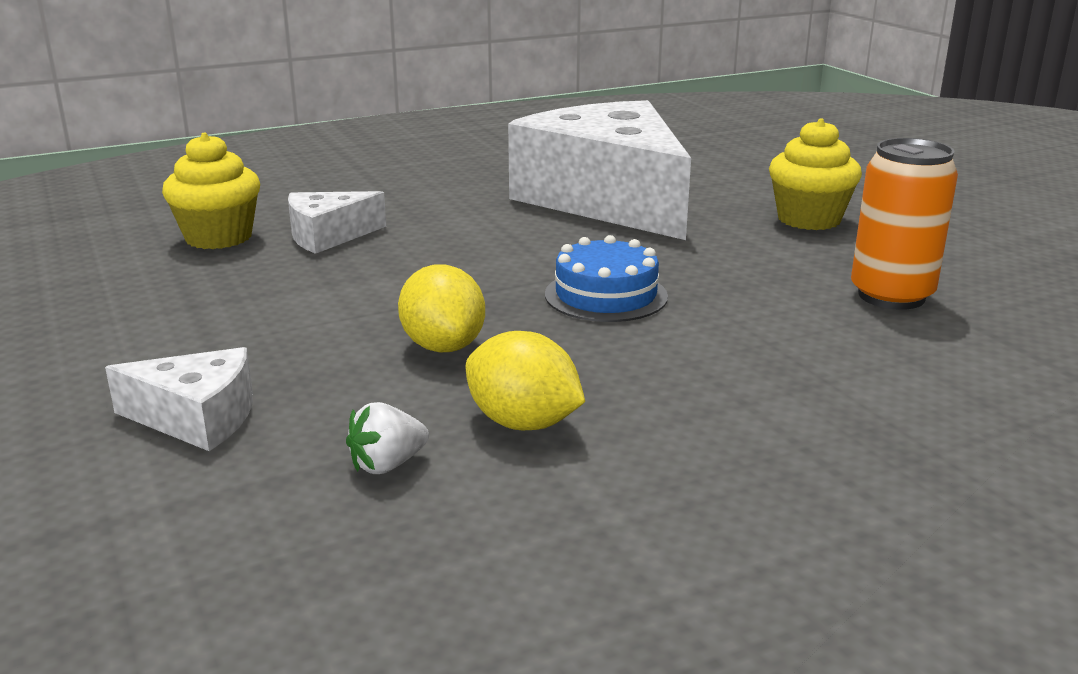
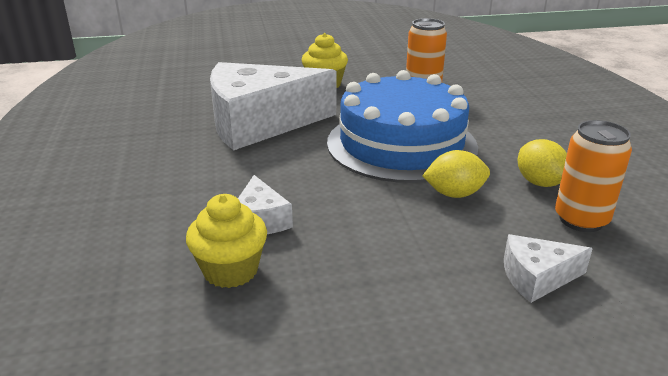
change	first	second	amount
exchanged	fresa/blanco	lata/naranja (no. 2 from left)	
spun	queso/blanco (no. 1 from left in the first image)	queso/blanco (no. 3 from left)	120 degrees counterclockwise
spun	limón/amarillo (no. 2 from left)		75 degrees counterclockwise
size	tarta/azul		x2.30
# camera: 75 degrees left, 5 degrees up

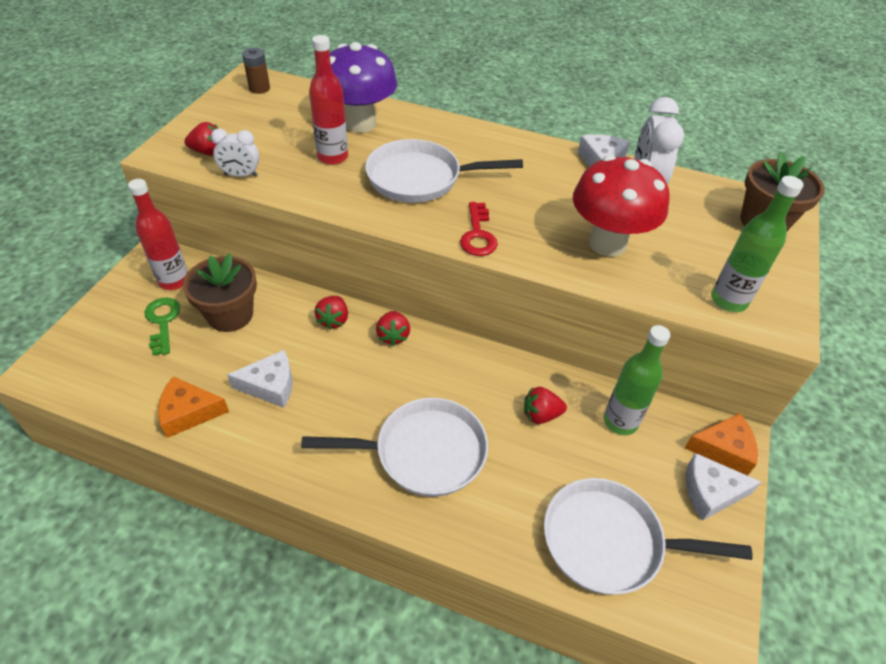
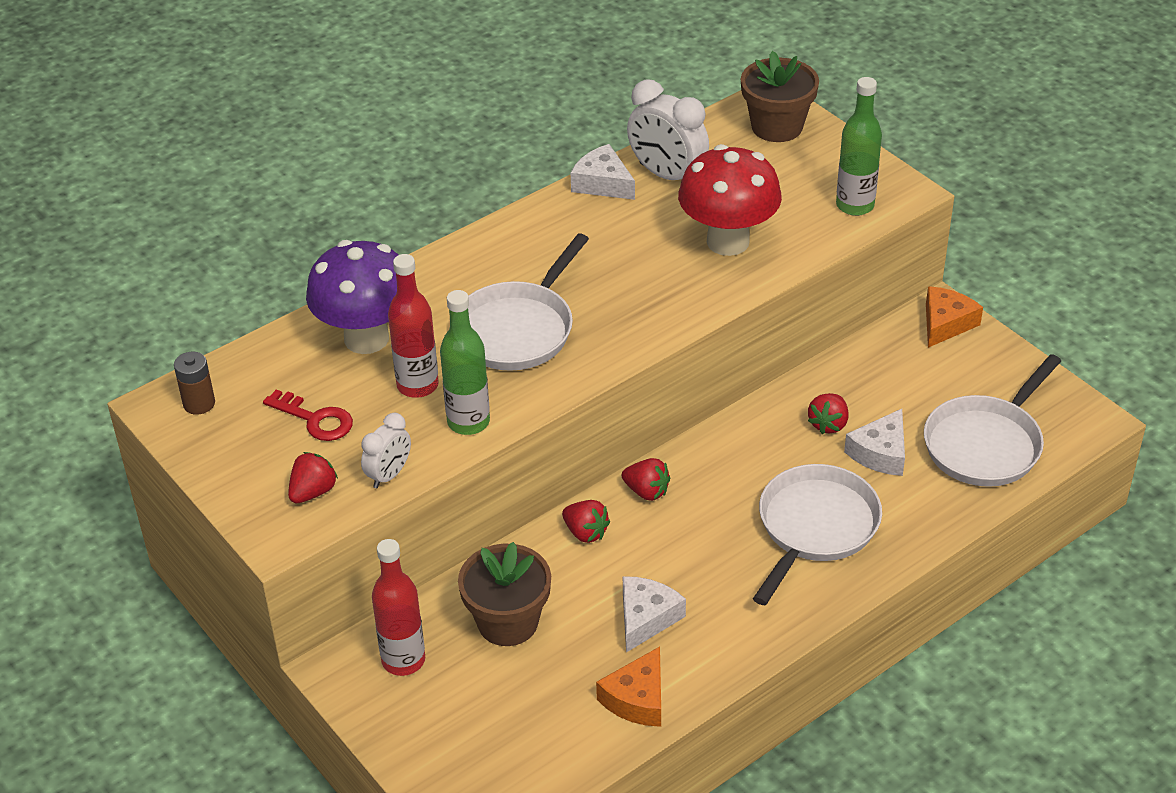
change	first	second	amount
missing	llave/verde		
relocated	llave/rojo		
relocated	botella/verde (no. 1 from left)		
relocated	queso/blanco (no. 3 from left)		
# camera: 55 degrees left, 5 degrees down

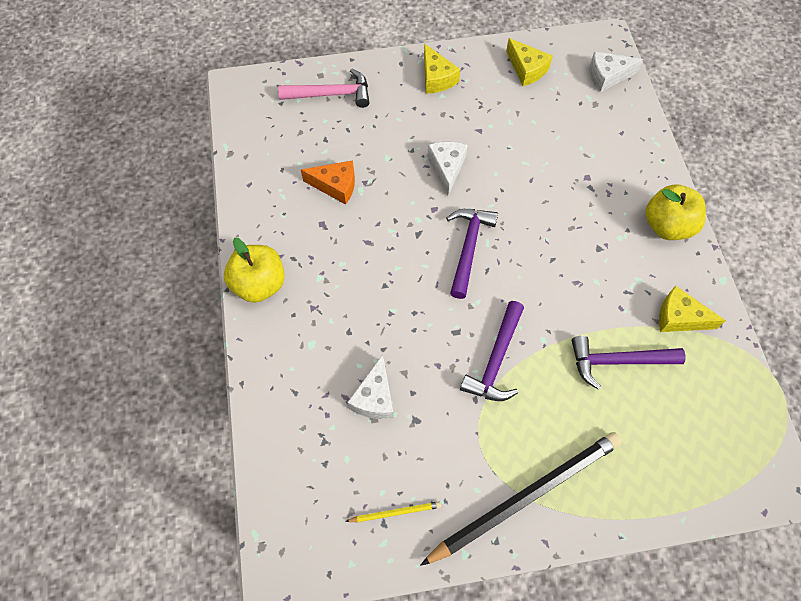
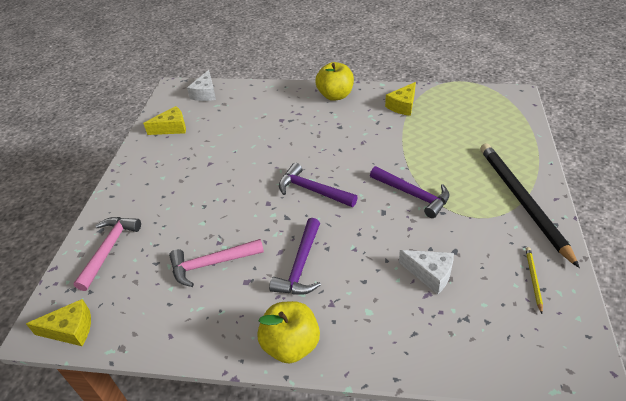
change	first	second	amount
missing	queso/blanco (no. 2 from left)		
relocated	queso/amarillo (no. 1 from left)		
relocated	martillo/morado (no. 3 from left in the first image)	martillo/morado (no. 1 from left)	
exchanged	queso/naranja	martillo/rosa (no. 2 from left)	
# camera: 70 degrees left, 20 degrees down

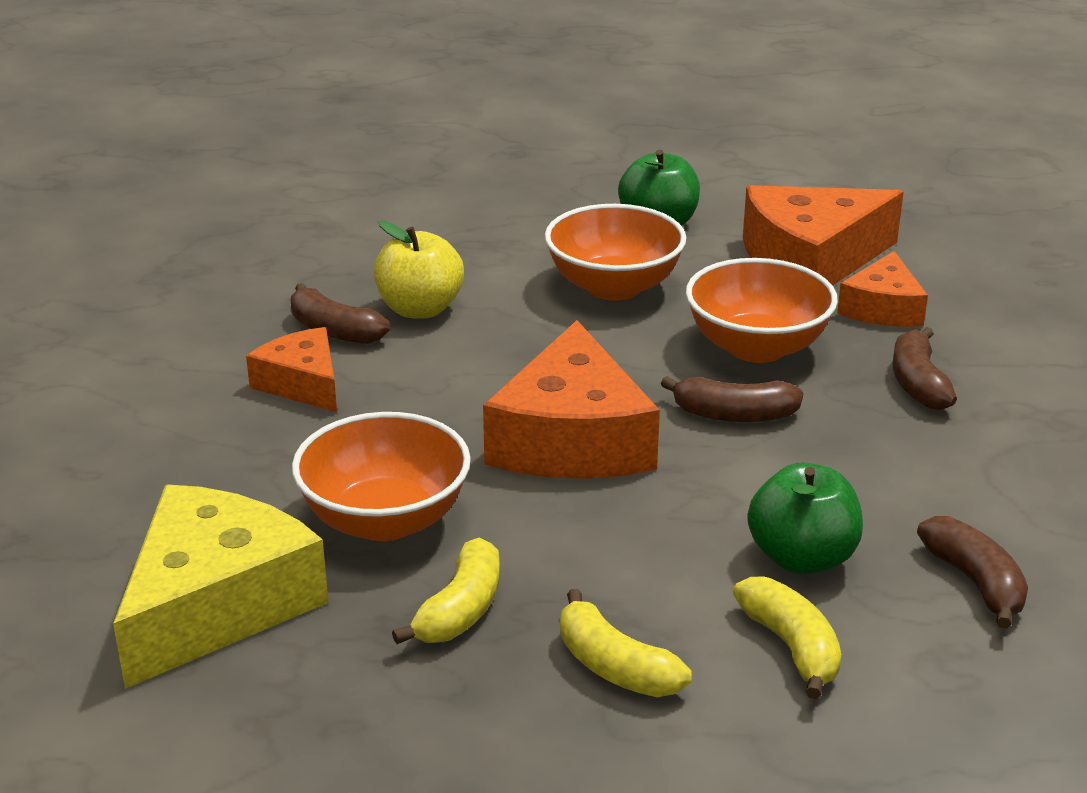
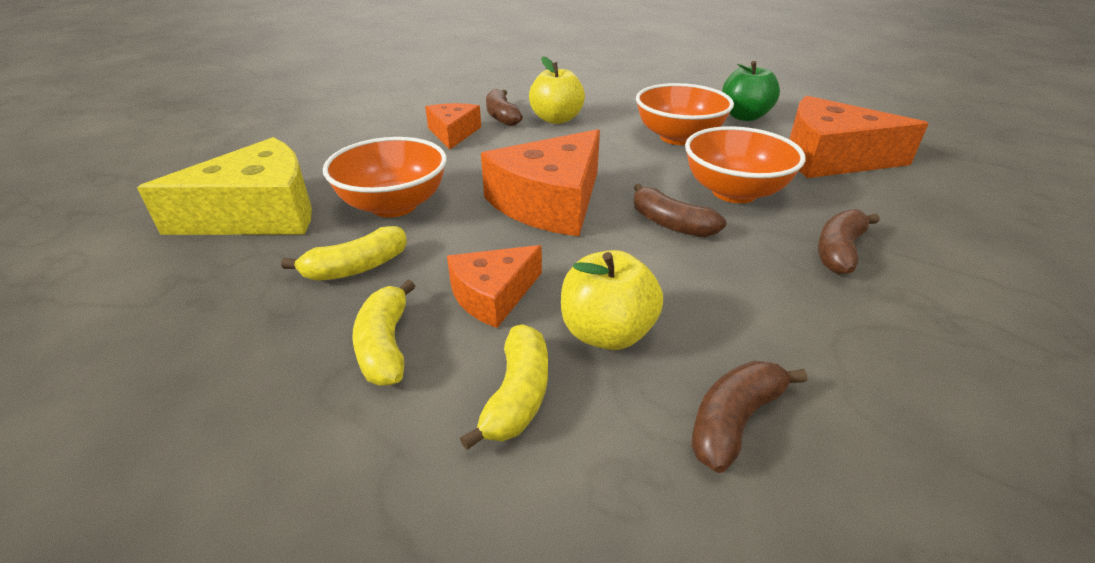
change	first	second	amount
relocated	queso/naranja (no. 4 from left in the first image)	queso/naranja (no. 2 from left)	
colour	manzana/verde (no. 2 from left)	manzana/amarillo (no. 2 from left)	
spun	plátano/marrón (no. 4 from left in the first image)	plátano/marrón (no. 3 from left)	150 degrees counterclockwise
# camera: 35 degrees right, 5 degrees up

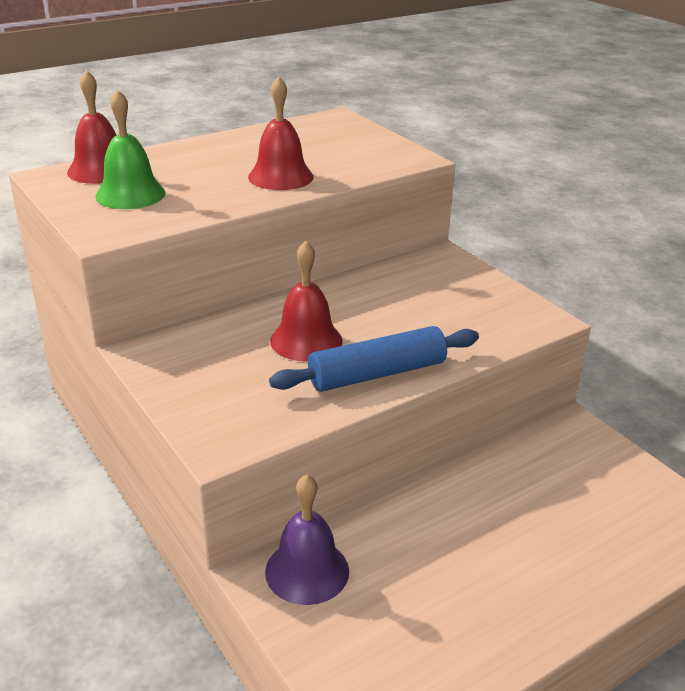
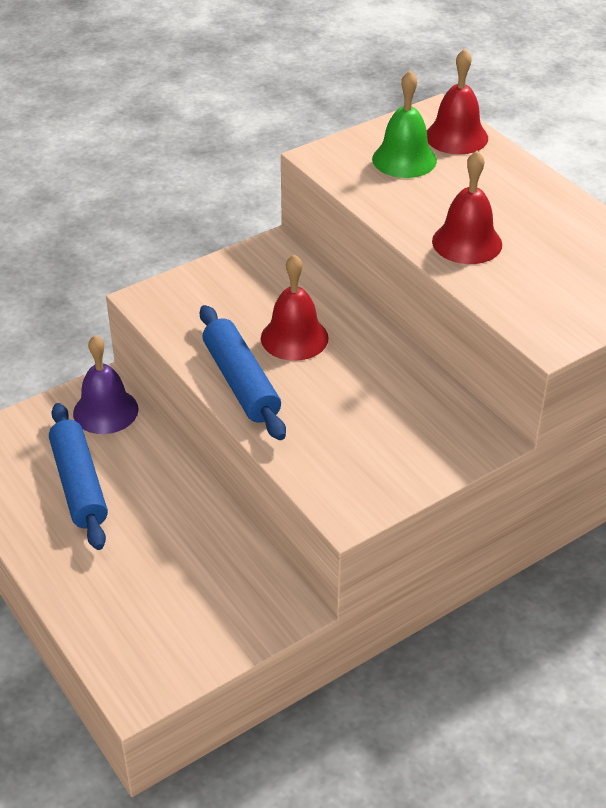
change	first	second	amount
appeared		rodillo/azul (no. 1 from left)	
# camera: 90 degrees right, 10 degrees up

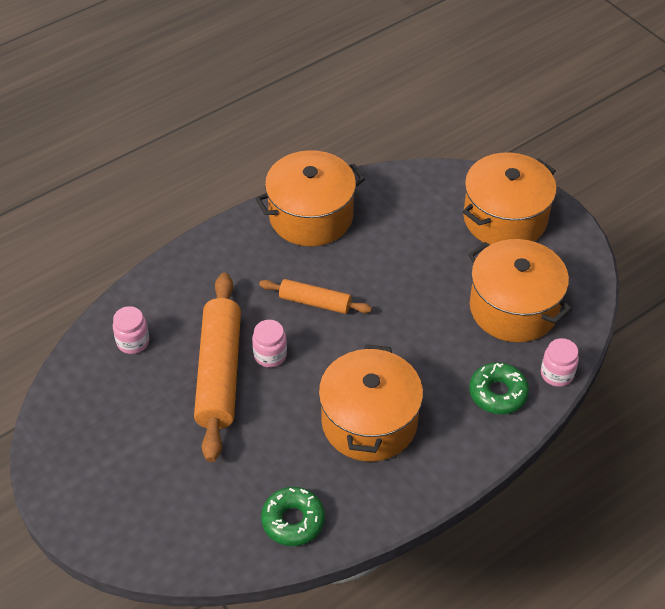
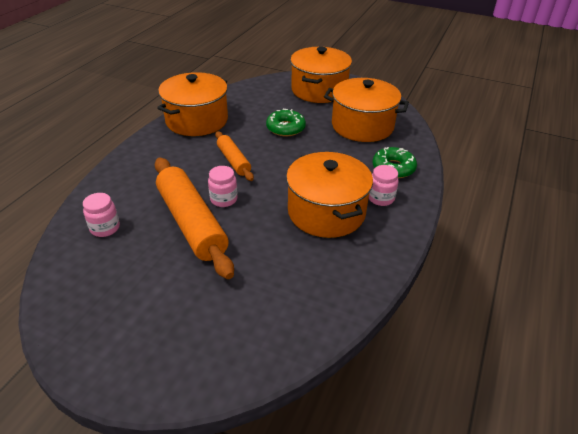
change	first	second	amount
relocated	rosquilla/verde (no. 1 from left)		
relocated	tarro/rosa (no. 3 from left)		
spun	rodillo/naranja (no. 2 from left)		75 degrees clockwise
# camera: 30 degrees left, 10 degrees down

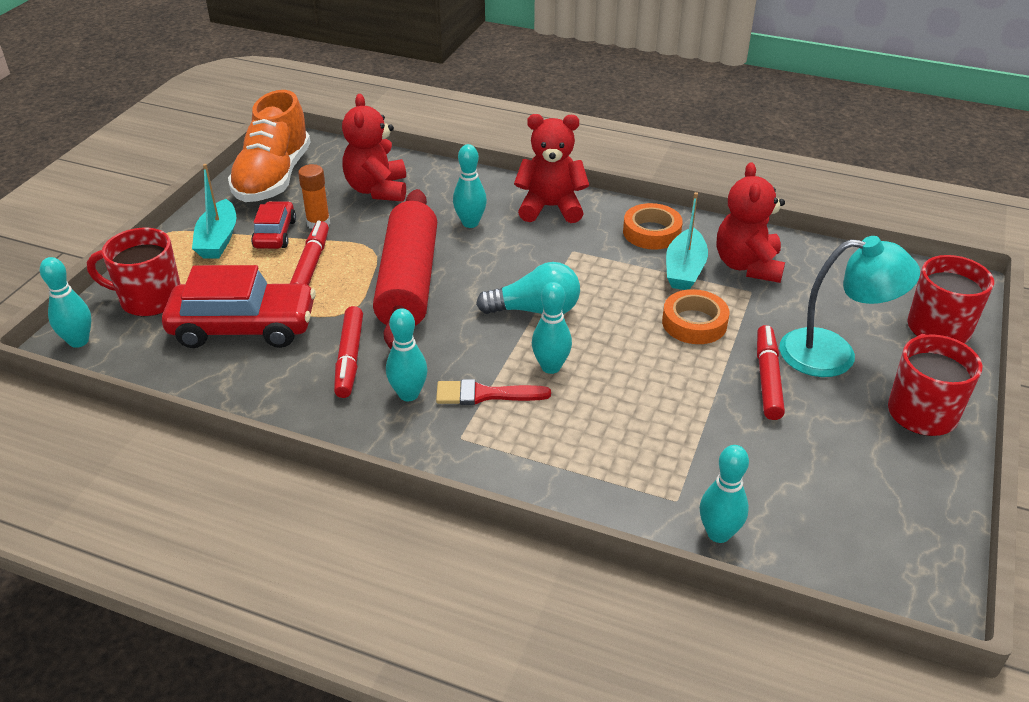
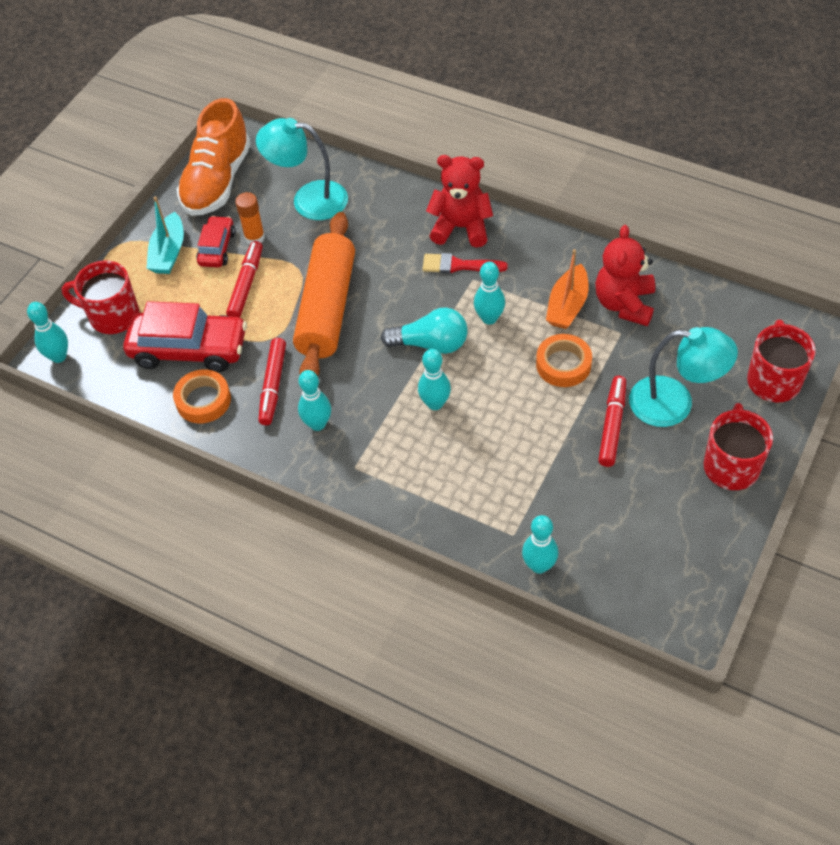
change	first	second	amount
relocated	pincel/rojo		
relocated	bolo/turquesa (no. 3 from left in the first image)	bolo/turquesa (no. 4 from left)	
relocated	cinta adhesiva/naranja (no. 1 from left)		
exchanged	osito/rojo (no. 1 from left)	lámpara/turquesa (no. 1 from left)	
colour	rodillo/rojo	rodillo/naranja	
colour	barco/turquesa (no. 2 from left)	barco/naranja	
# camera: 10 degrees right, 15 degrees up

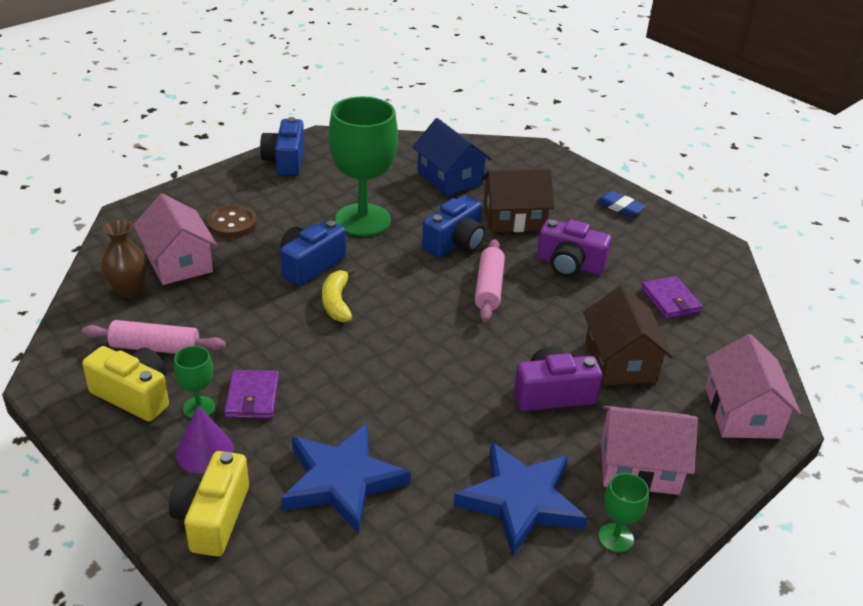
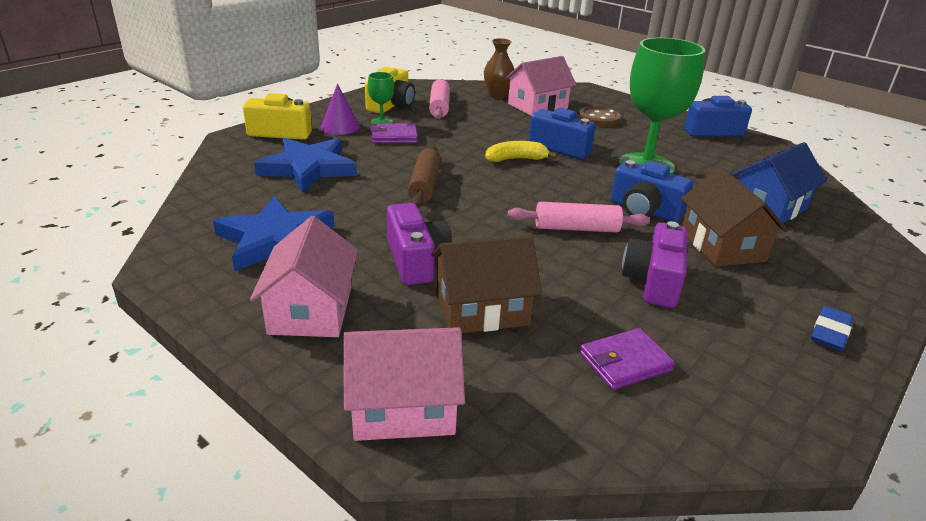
change	first	second	amount
missing	copa/verde (no. 3 from left)		
appeared		rodillo/marrón	
# camera: 85 degrees right, 5 degrees down

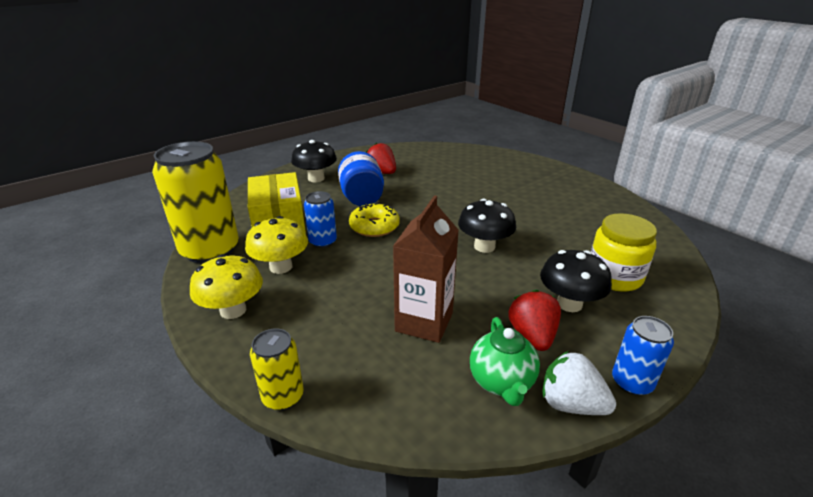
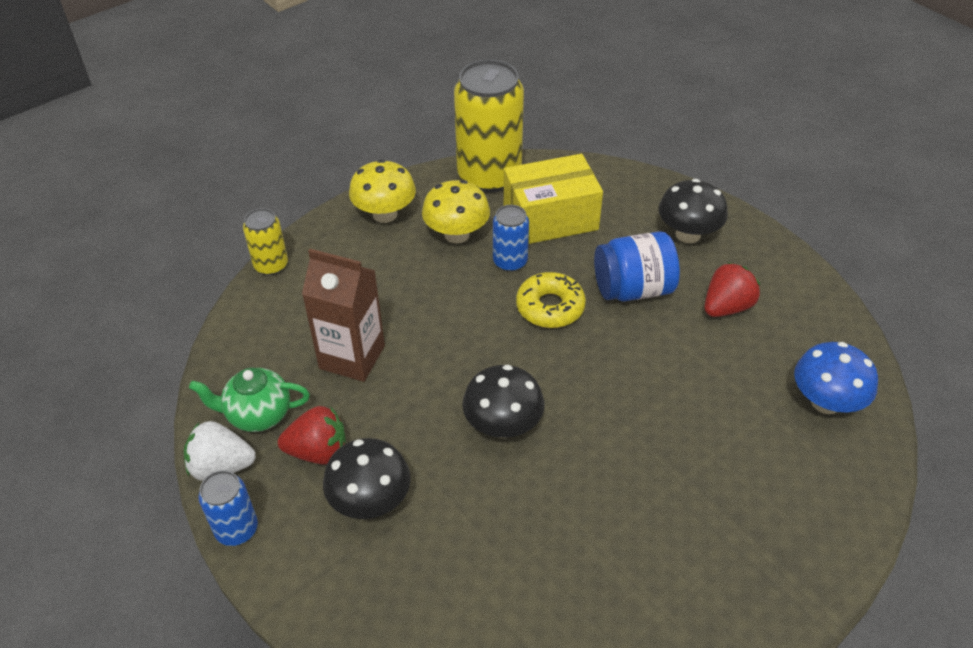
change	first	second	amount
missing	tarro/amarillo		
appeared		seta/azul	
spun	fresa/blanco		120 degrees counterclockwise
# camera: 90 degrees right, 15 degrees up

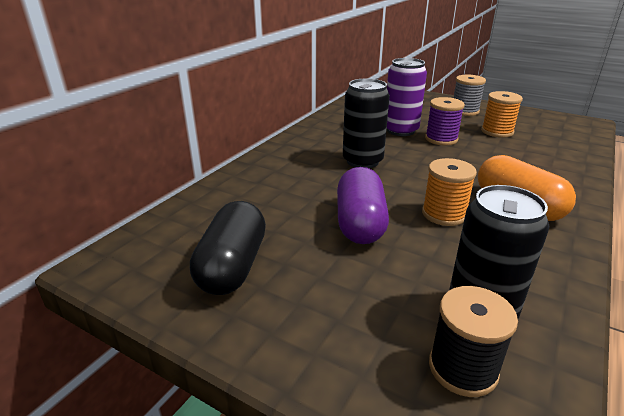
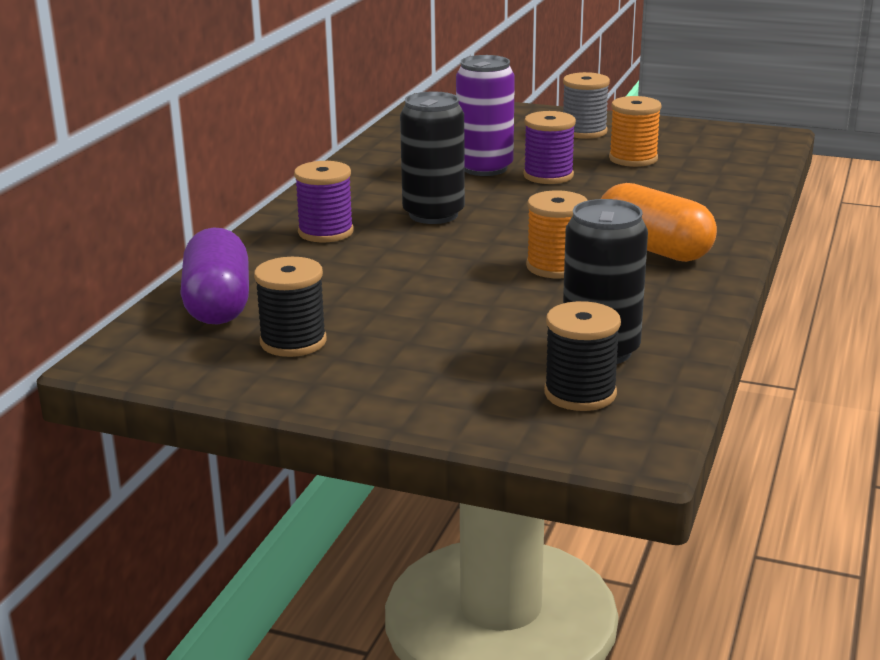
change	first	second	amount
appeared		carrete/morado (no. 1 from left)	
relocated	cápsula/morado		
exchanged	cápsula/negro	carrete/negro (no. 1 from left)	
# camera: 10 degrees left, 5 degrees down

